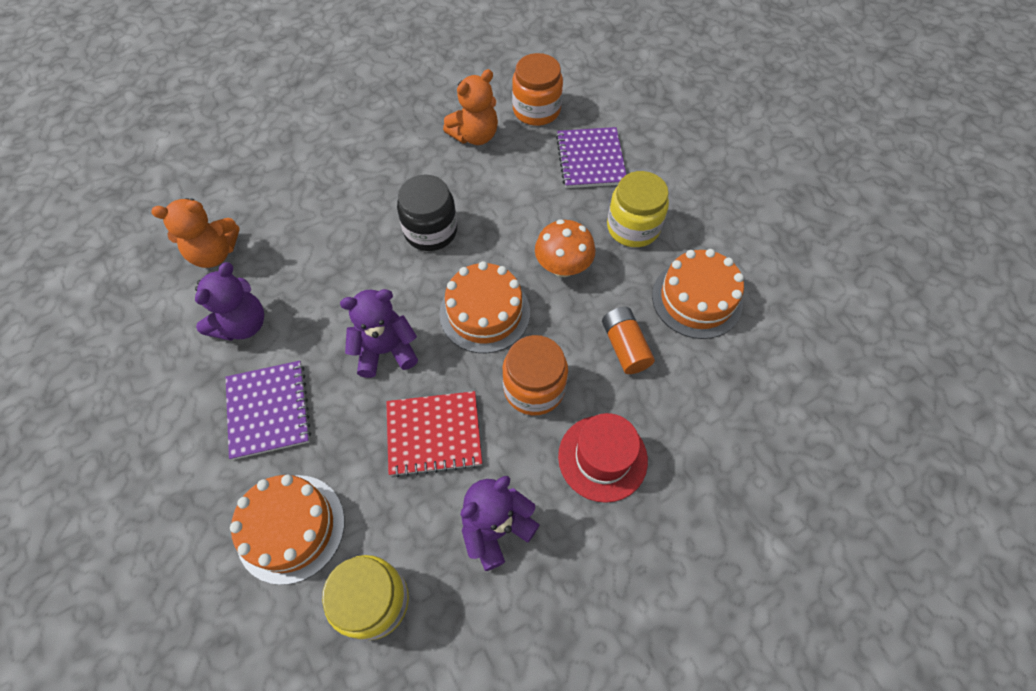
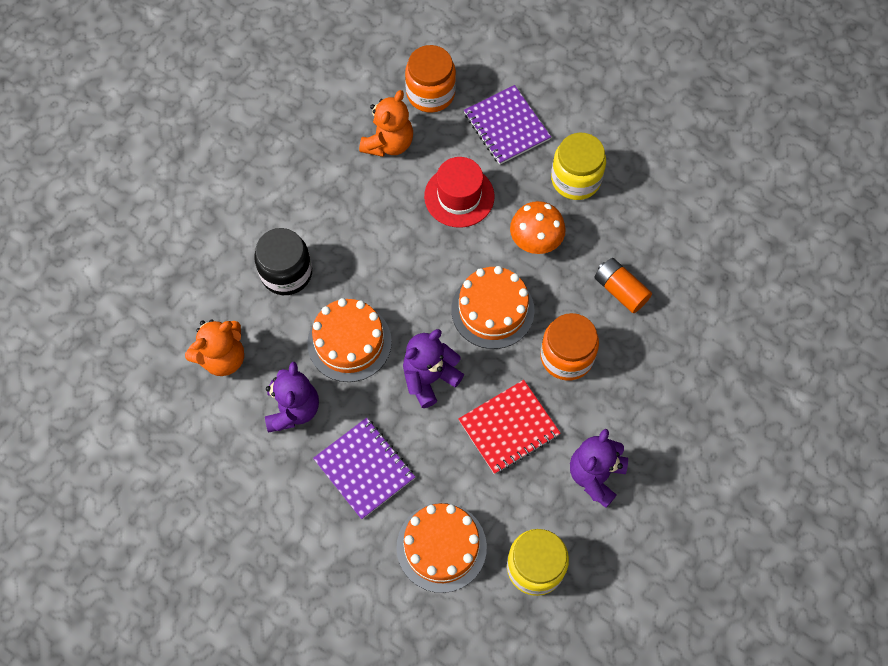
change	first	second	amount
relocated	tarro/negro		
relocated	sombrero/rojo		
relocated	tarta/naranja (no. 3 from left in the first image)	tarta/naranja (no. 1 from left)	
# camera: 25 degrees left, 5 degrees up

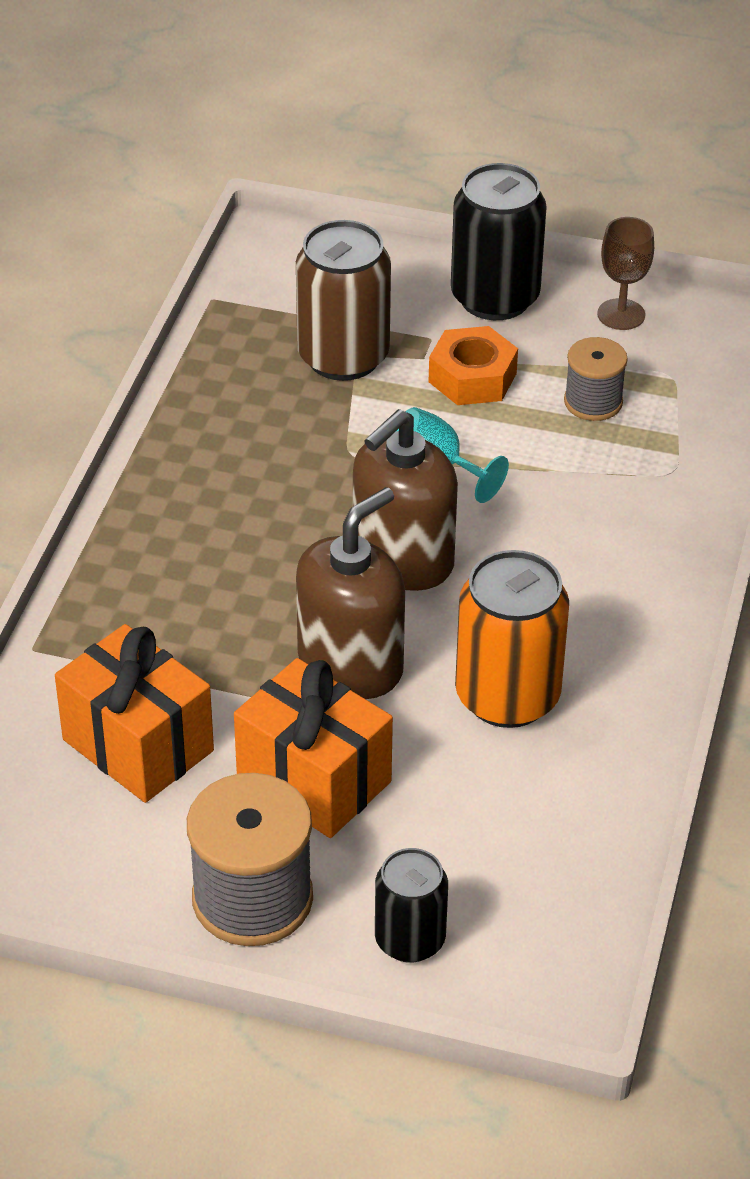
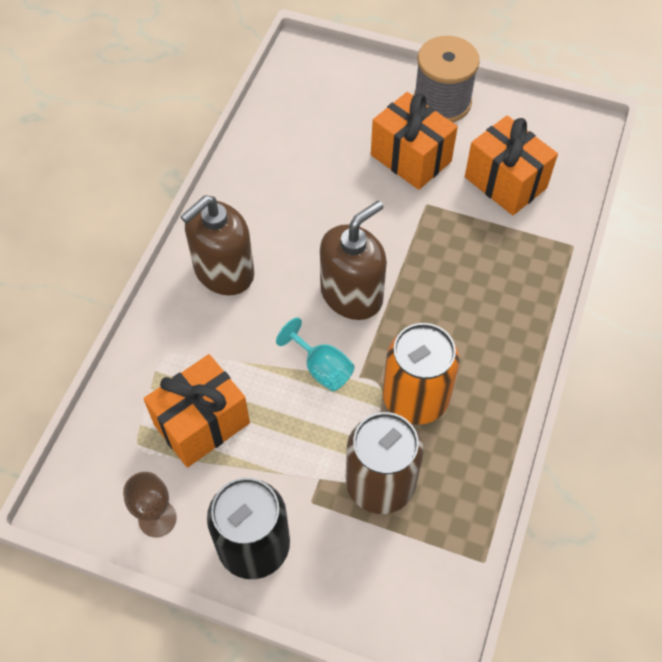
change	first	second	amount
missing	lata/negro (no. 1 from left)		
missing	tuerca/naranja		
relocated	dispensador de jabón/marrón (no. 1 from left)		
relocated	lata/naranja		
exchanged	carrete/gris (no. 2 from left)	regalo/naranja (no. 1 from left)	
# camera: 175 degrees left, 15 degrees up

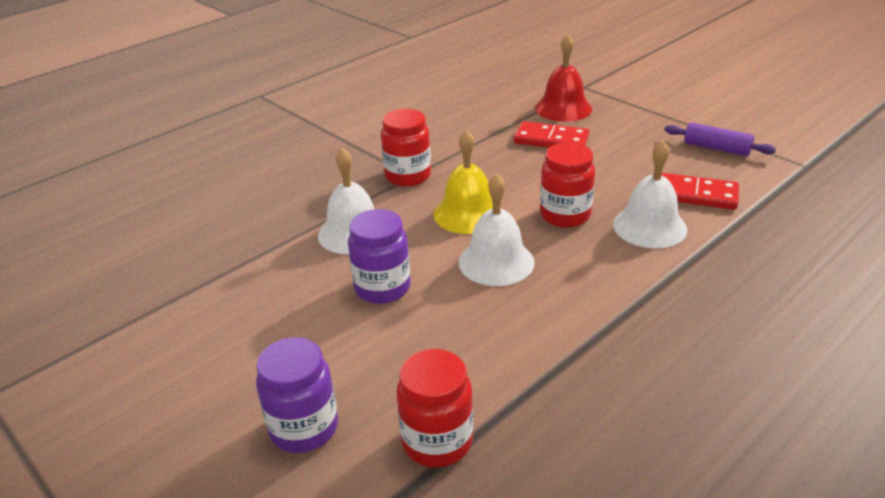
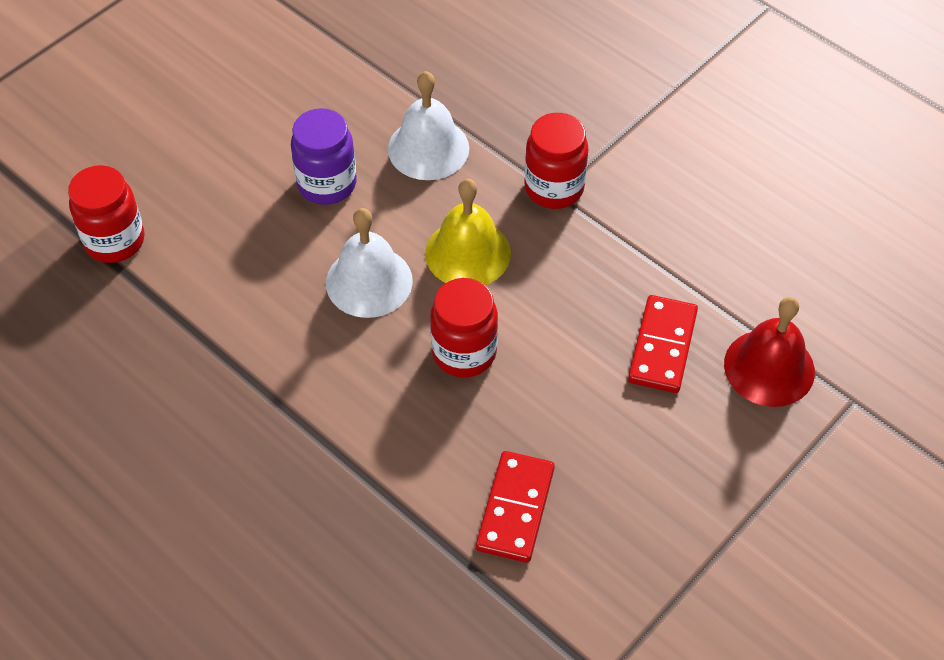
change	first	second	amount
missing	tarro/morado (no. 1 from left)		
missing	campana/blanco (no. 3 from left)		
missing	rodillo/morado		
# camera: 85 degrees right, 20 degrees up

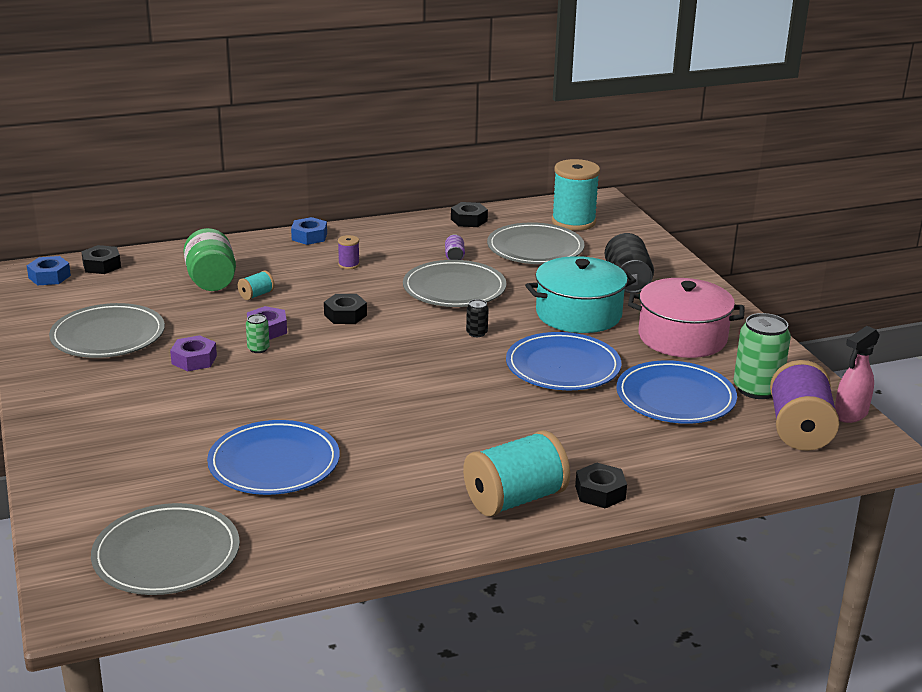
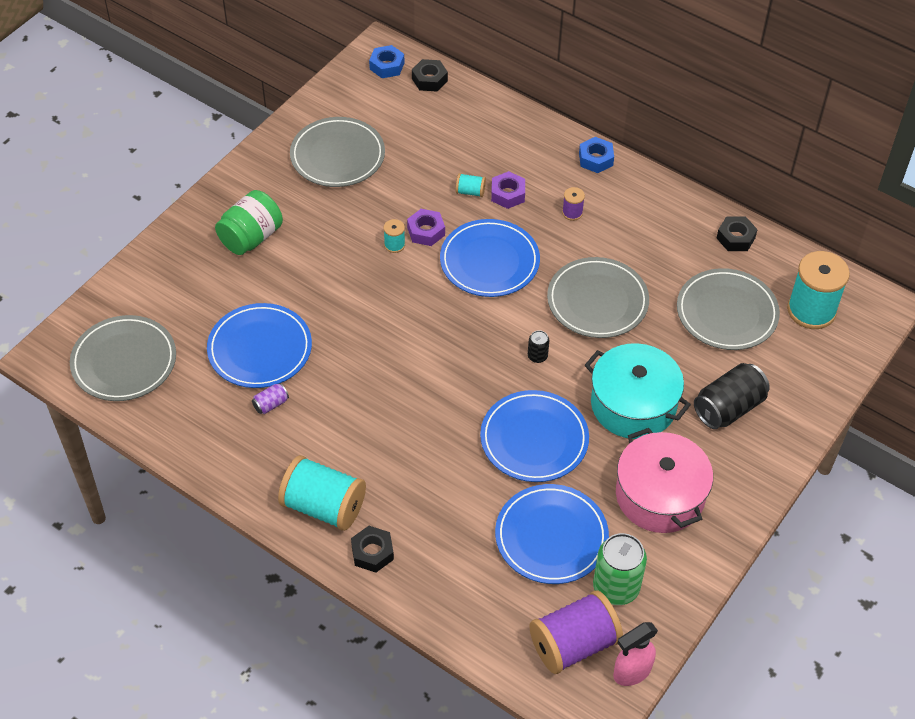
change	first	second	amount
relocated	tuerca/morado (no. 1 from left in the first image)	tuerca/morado (no. 2 from left)	
relocated	tarro/verde		
relocated	lata/morado		
exchanged	lata/verde (no. 1 from left)	carrete/turquesa (no. 2 from left)	
exchanged	tuerca/negro (no. 2 from left)	plato/azul (no. 2 from left)	
spun	pulverizador/rosa		45 degrees counterclockwise
# camera: 55 degrees right, 25 degrees up

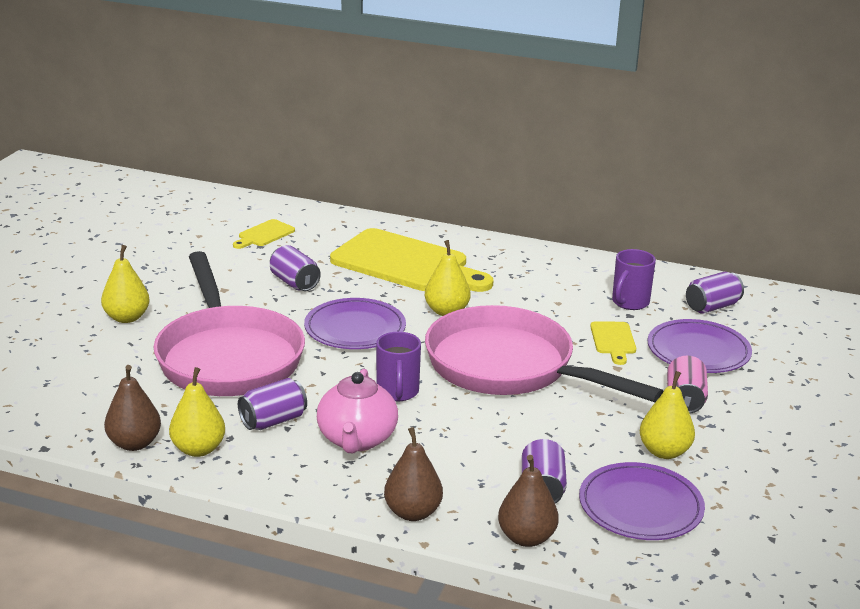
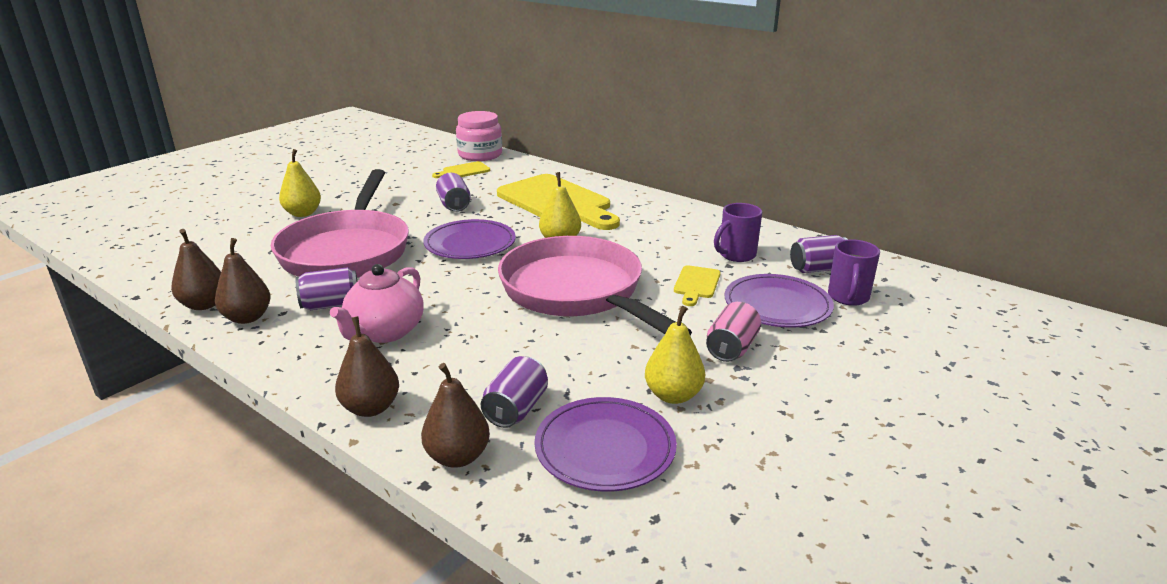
change	first	second	amount
appeared		tarro/rosa	
relocated	taza/morado (no. 1 from left in the first image)	taza/morado (no. 2 from left)	
colour	pera/amarillo (no. 2 from left)	pera/marrón (no. 2 from left)	
# camera: 20 degrees right, 0 degrees up

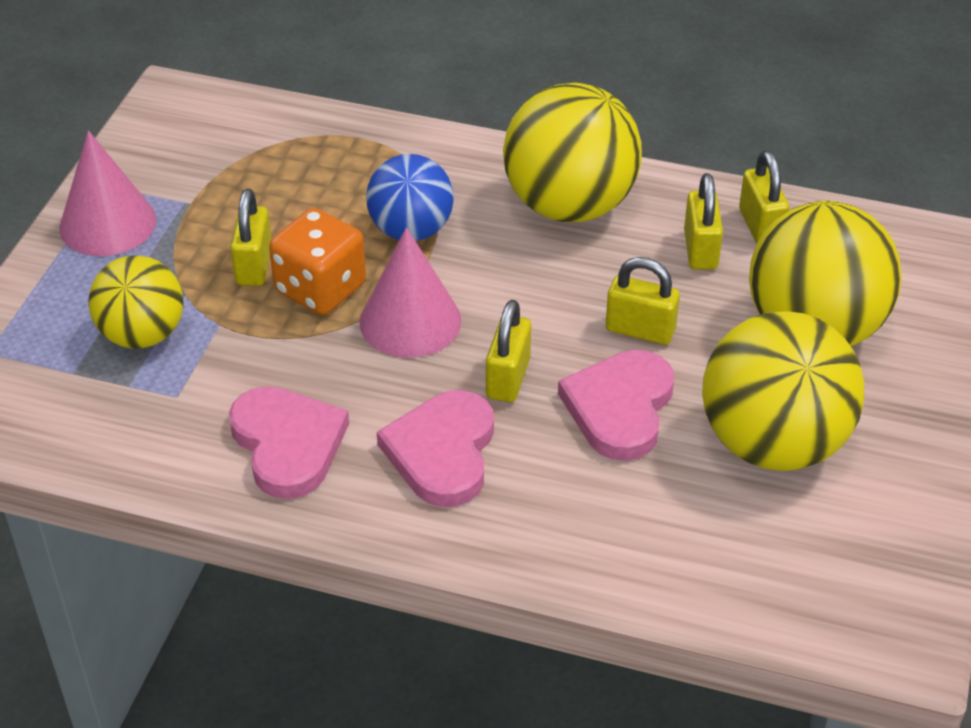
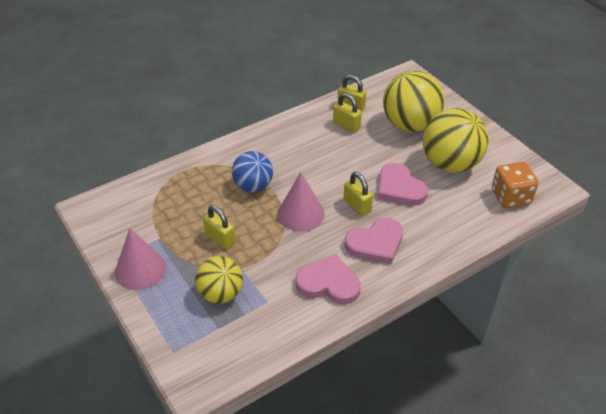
change	first	second	amount
missing	pelota/amarillo (no. 2 from left)		
missing	candado/amarillo (no. 3 from left)		
relocated	dado/naranja		
spun	corazón/rosa (no. 2 from left)		75 degrees counterclockwise
# camera: 50 degrees left, 0 degrees up

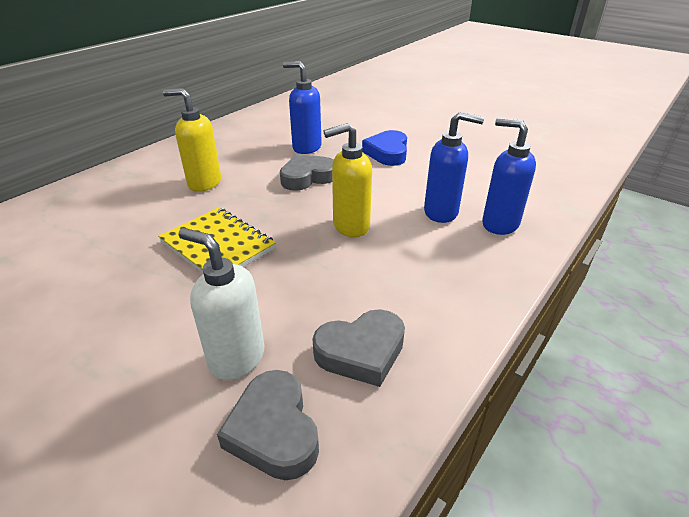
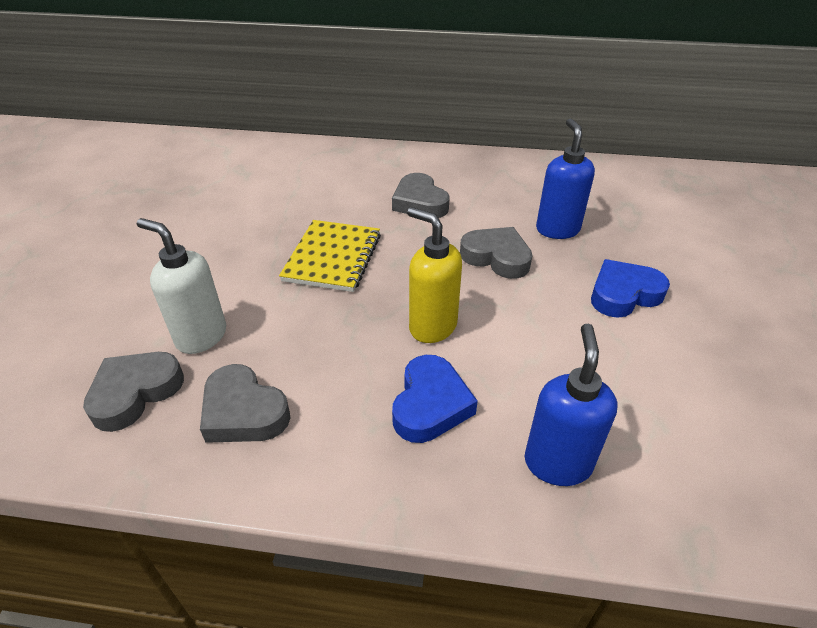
change	first	second	amount
missing	dispensador de jabón/azul (no. 2 from left)		
appeared		corazón/azul (no. 1 from left)	
exchanged	dispensador de jabón/amarillo (no. 1 from left)	corazón/gris (no. 3 from left)	
spun	dispensador de jabón/blanco		60 degrees counterclockwise
# camera: 60 degrees right, 5 degrees up

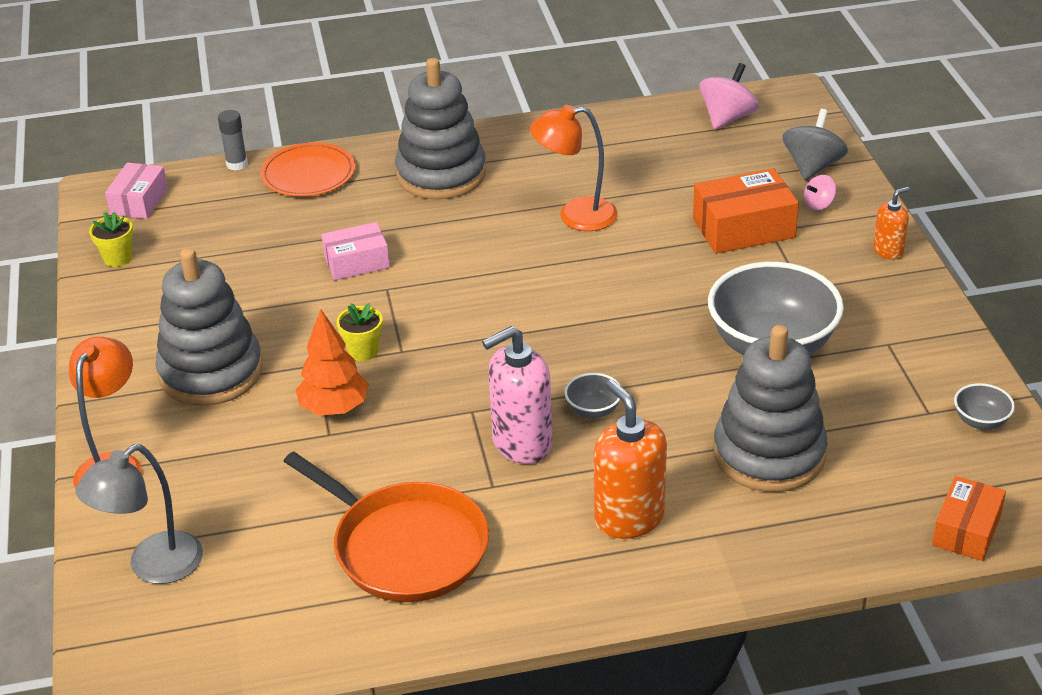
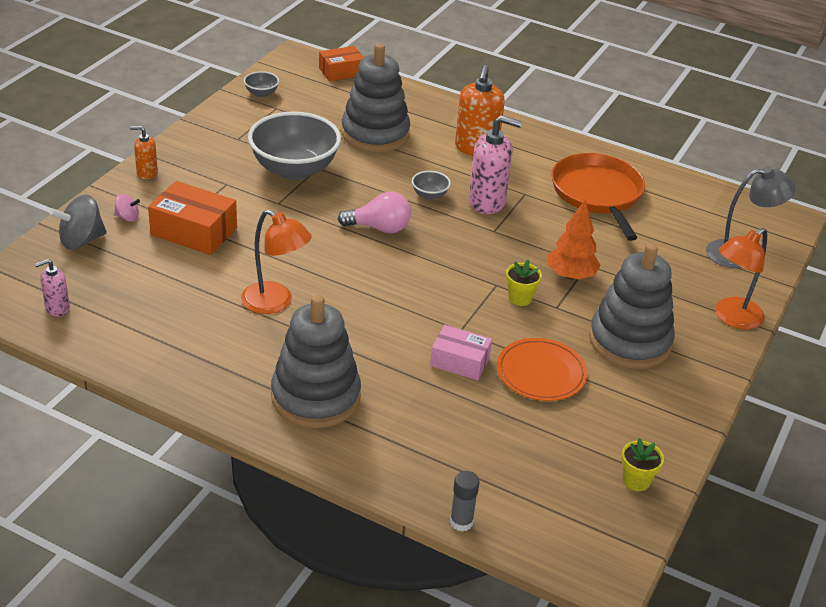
change	first	second	amount
missing	caja/rosa (no. 1 from left)		
appeared		bombilla/rosa	
relocated	plato/naranja		
exchanged	peonza/rosa (no. 1 from left)	dispensador de jabón/rosa (no. 1 from left)	
# camera: 145 degrees left, 0 degrees up

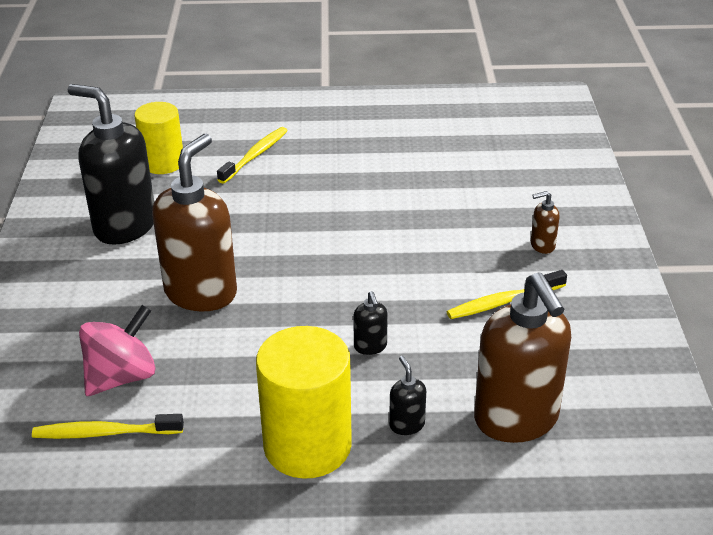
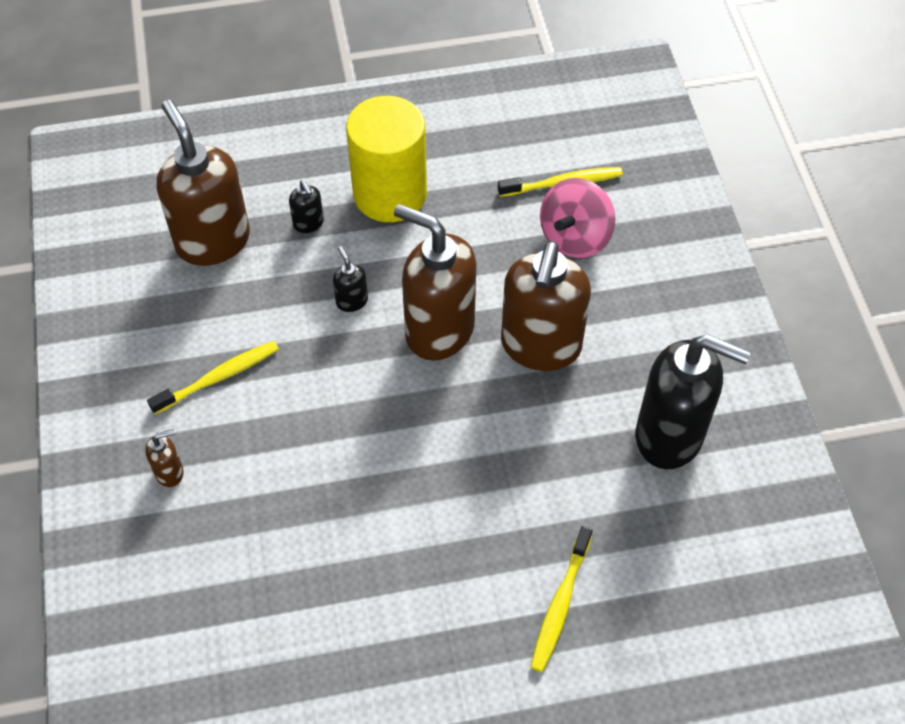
change	first	second	amount
missing	cilindro/amarillo (no. 1 from left)		
appeared		dispensador de jabón/marrón (no. 3 from left)	
# camera: 170 degrees right, 20 degrees up

